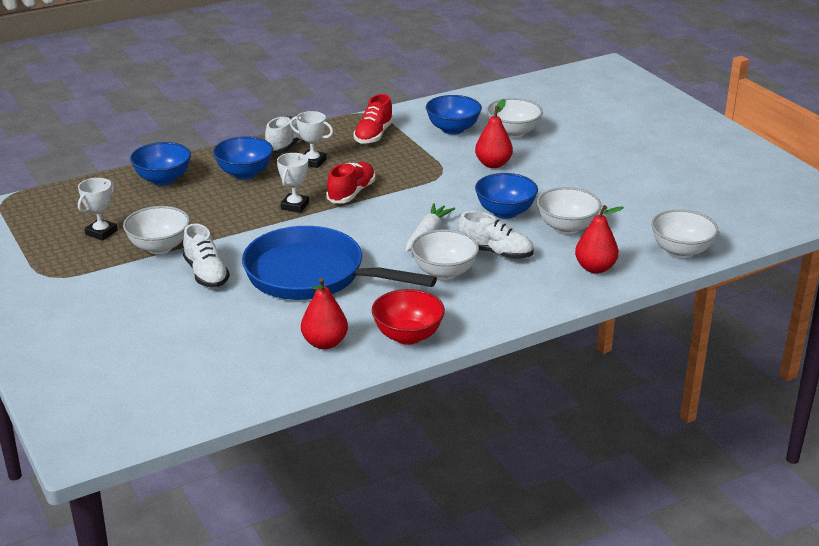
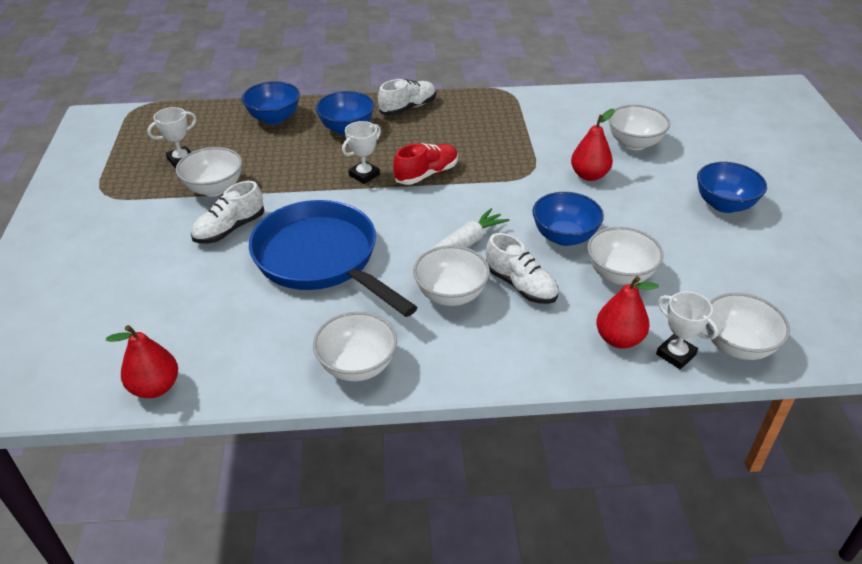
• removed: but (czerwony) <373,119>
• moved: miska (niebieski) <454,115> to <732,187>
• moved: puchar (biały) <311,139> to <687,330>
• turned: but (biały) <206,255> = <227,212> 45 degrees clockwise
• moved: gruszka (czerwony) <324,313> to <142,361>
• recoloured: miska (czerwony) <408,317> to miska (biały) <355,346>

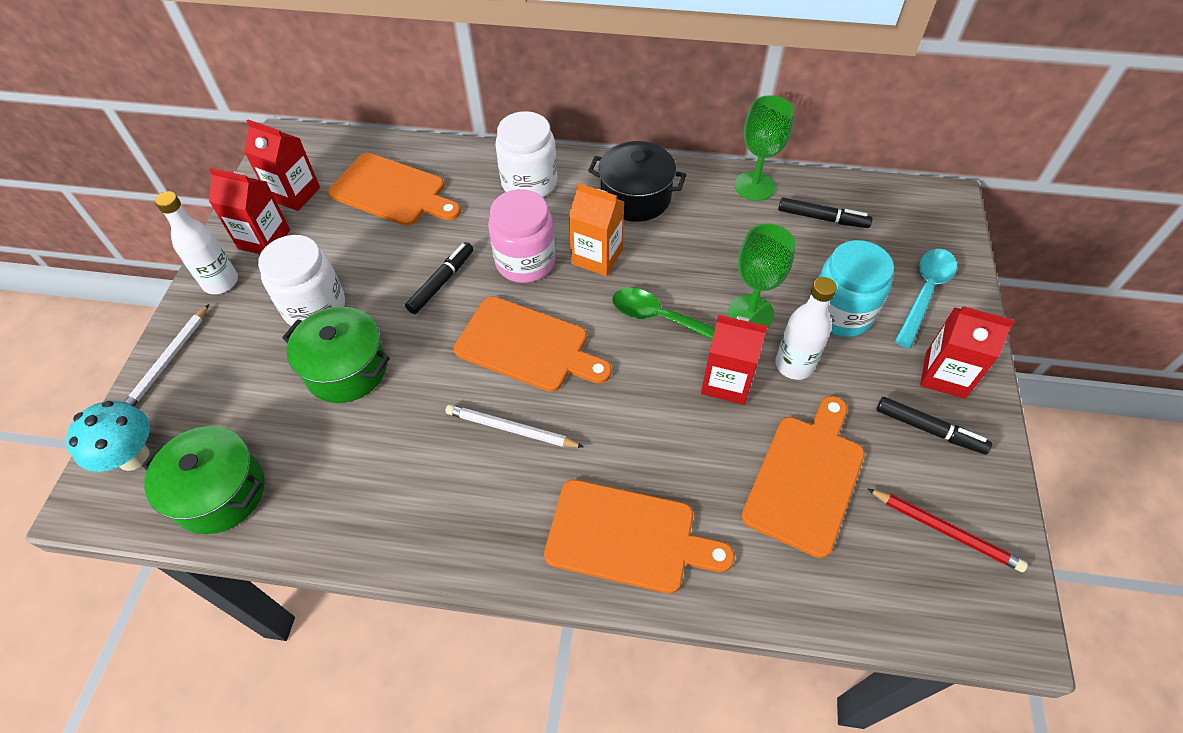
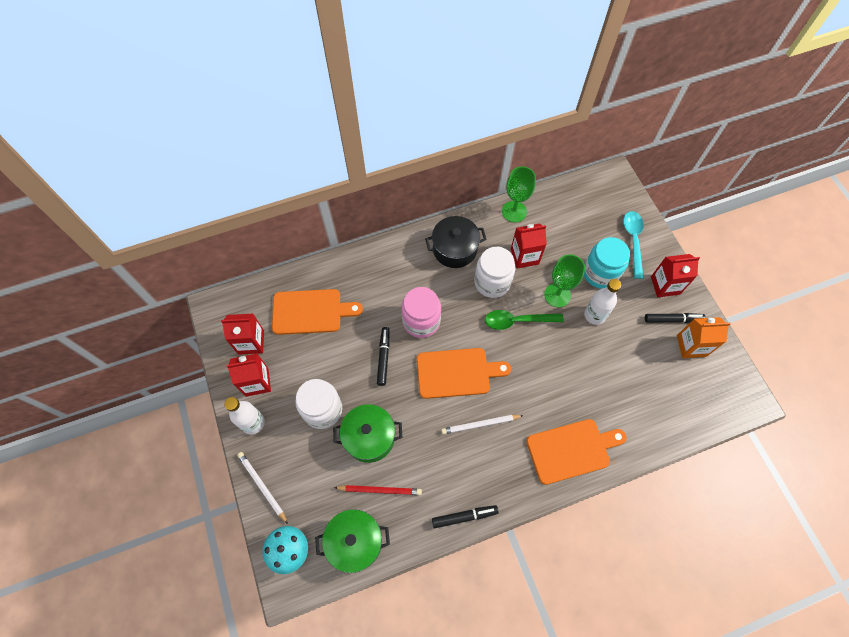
• moved: słoik (biały) <526,154> to <494,272>
• moved: karton mleka (pomarańczowy) <596,229> to <704,337>
• moved: flamaster (czarny) <825,212> to <465,516>
• turned: ołówek (biały) <166,355> = <262,488> 150 degrees clockwise
• moved: karton mleka (czerwony) <734,360> to <529,246>
• removed: deska do krojenia (pomarańczowy) <803,477>
• moved: ołówek (czerwony) <947,530> to <378,490>

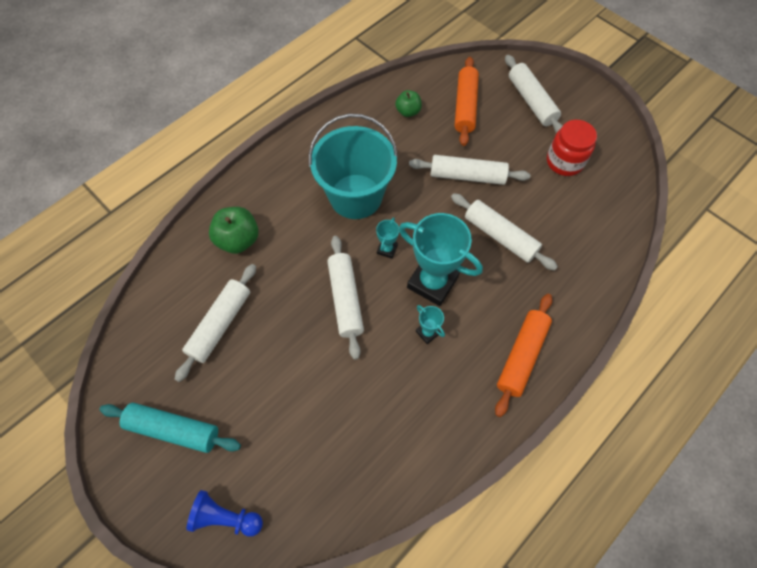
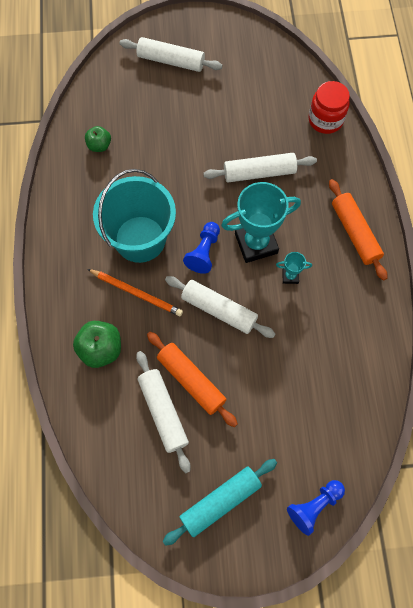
• moved: wałek do ciasta (pomarańczowy) <467,101> to <192,379>
• moved: słoik (czerwony) <572,148> to <329,107>
• removed: wałek do ciasta (biały) <469,170>
• replaced: puchar (turkusowy) <387,238> to pionek (niebieski) <201,248>
• added: ołówek (pomarańczowy) <135,293>

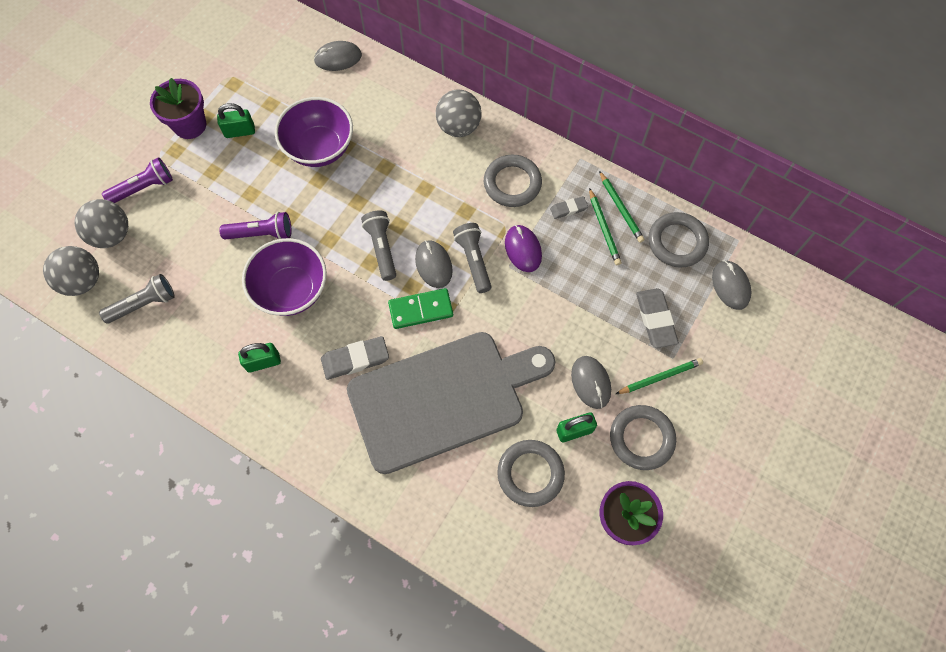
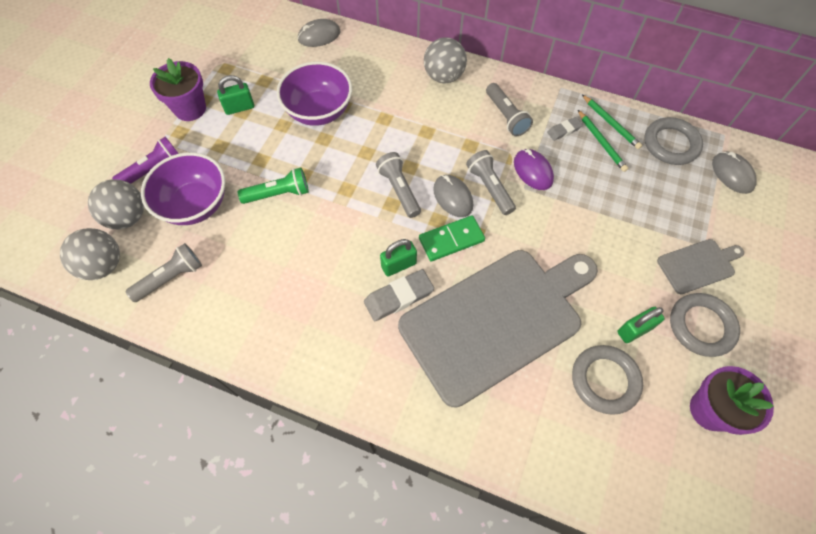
• replaced: pierścień (szary) <513,181> to latarka (szary) <509,109>
• recoloured: latarka (fioletowy) <255,225> to latarka (zielony) <273,185>
• moved: miska (fioletowy) <284,277> to <183,188>
• removed: gumka do mazania (szary) <657,318>
• moved: kłódka (zielony) <259,358> to <398,257>
• removed: myszka (szary) <591,382>
• replaced: ołówek (zielony) <659,376> to deska do krojenia (szary) <700,266>

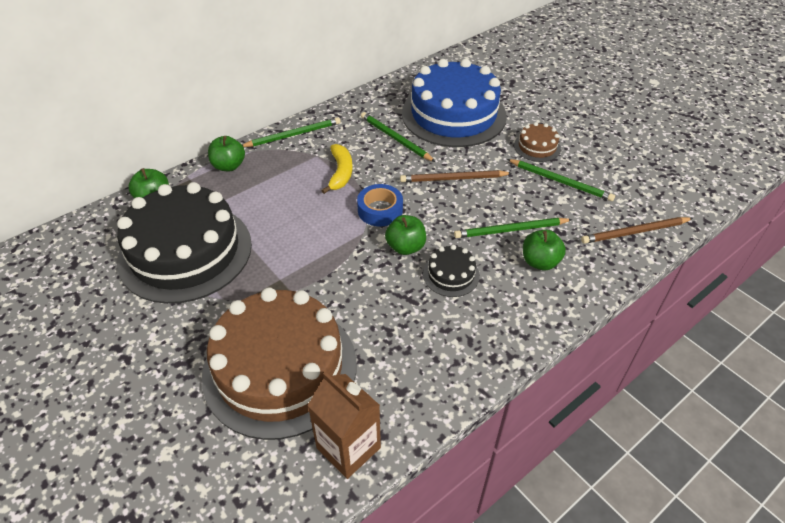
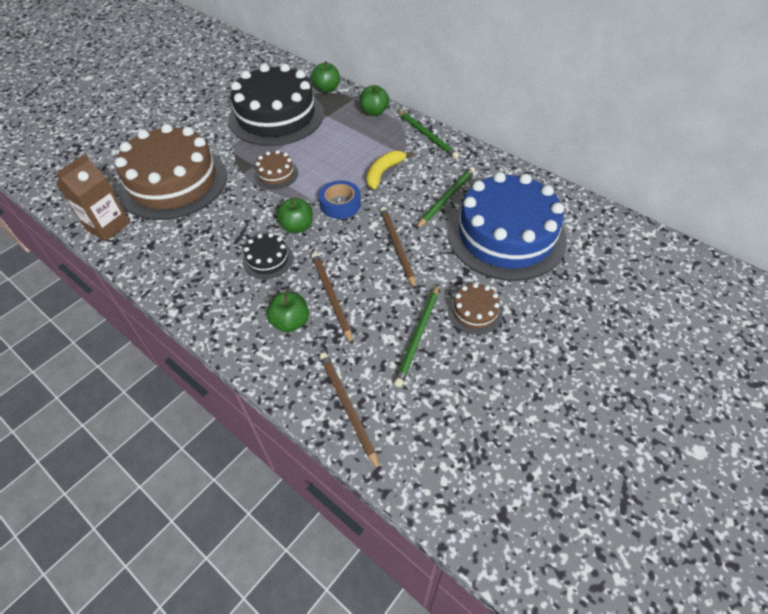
• turned: banan (żółty) <337,169> = <389,170> 135 degrees clockwise
• recoloured: ołówek (zielony) <513,228> to ołówek (brązowy) <332,298>
• added: tort (brązowy) <276,169>

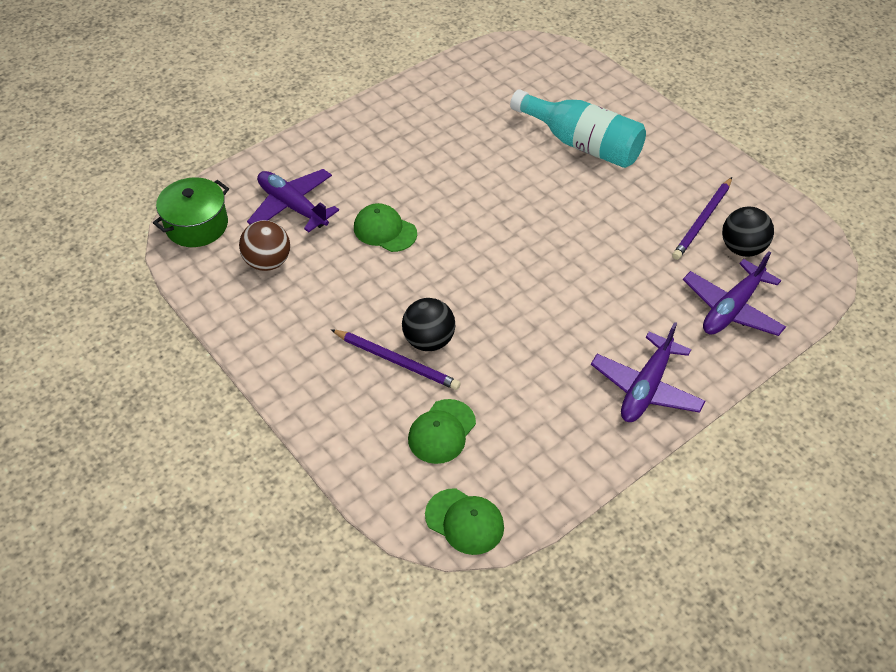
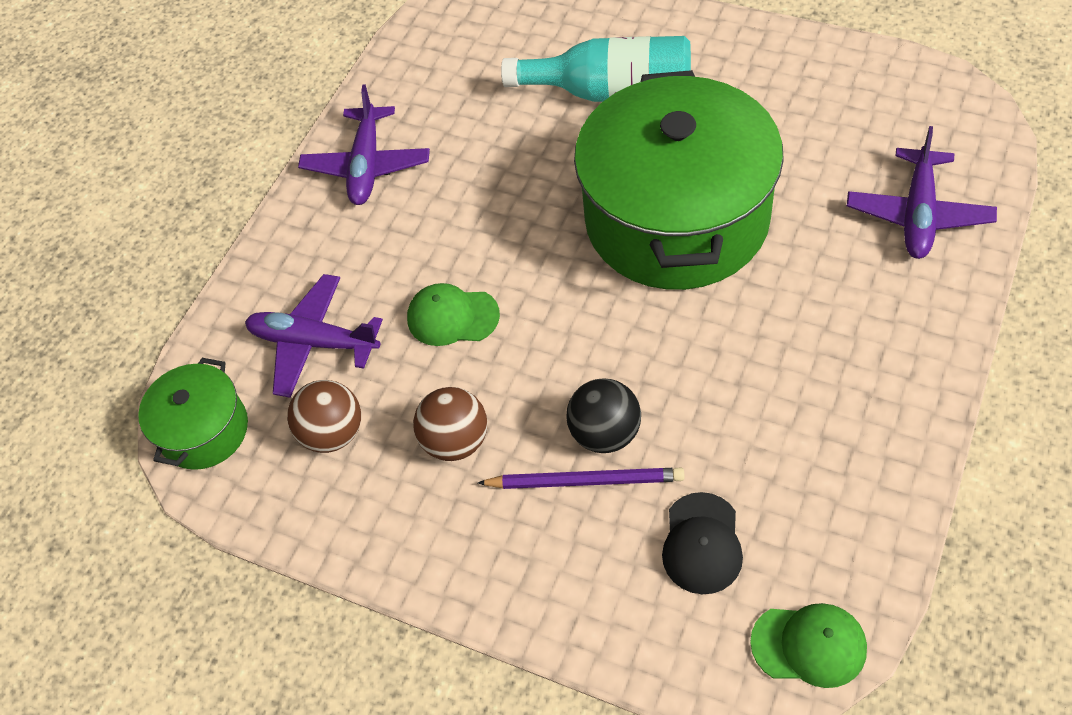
• removed: ołówek (fioletowy) <702,218>
• removed: piłka (czarny) <748,232>
• moved: samolot (fioletowy) <648,372> to <364,144>
• recoloured: czapka (zielony) <442,431> to czapka (czarny) <702,543>
• added: garnek (zielony) <679,180>
• added: piłka (brązowy) <450,424>

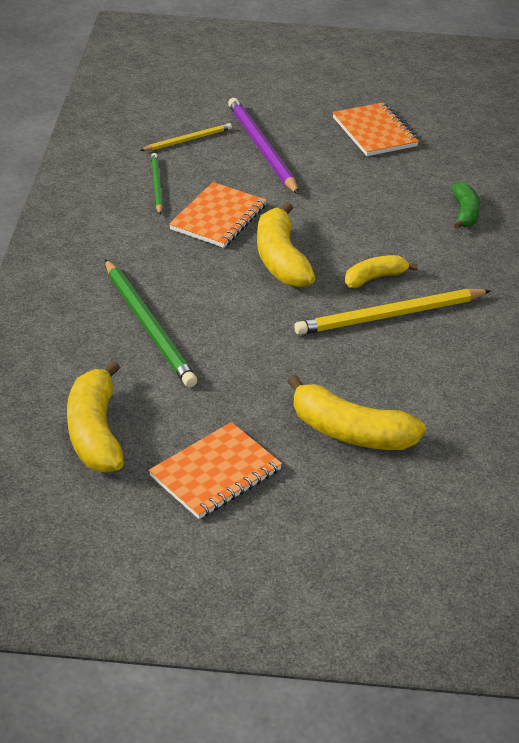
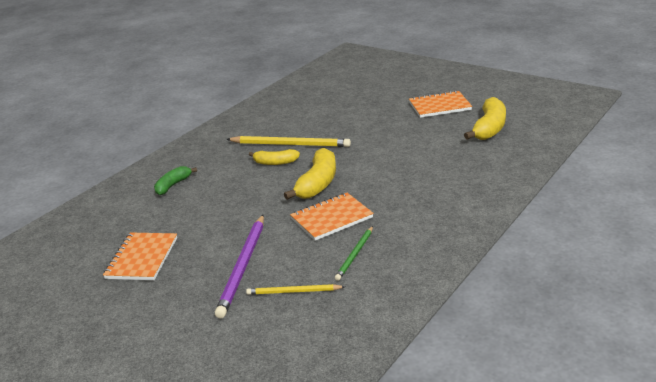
• removed: ołówek (zielony) <151,323>
• removed: banan (żółty) <356,412>

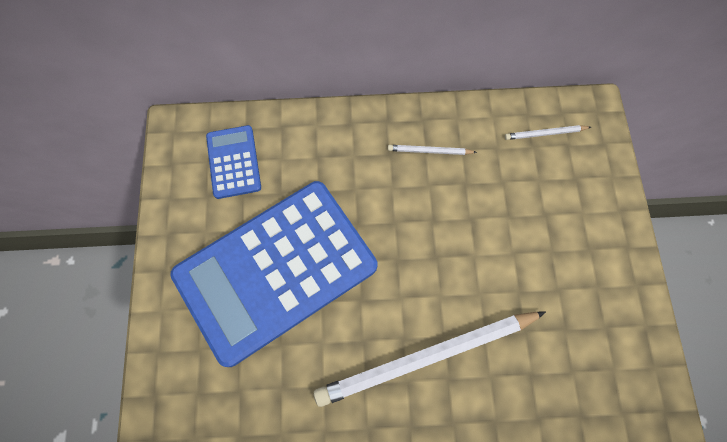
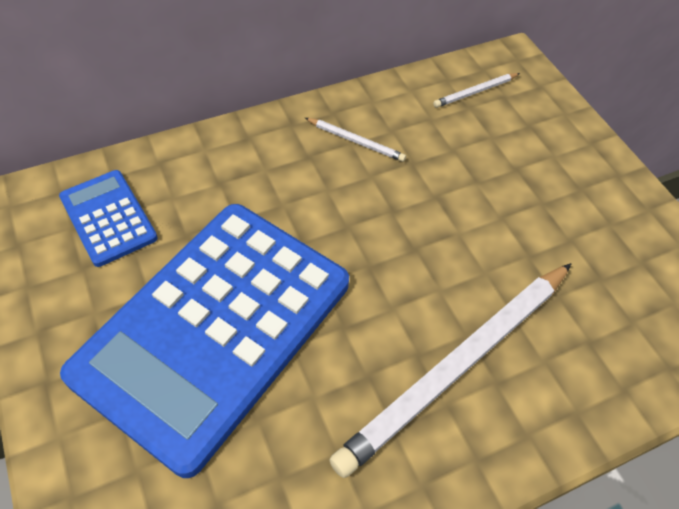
• turned: ołówek (biały) <432,150> = <355,140> 135 degrees counterclockwise

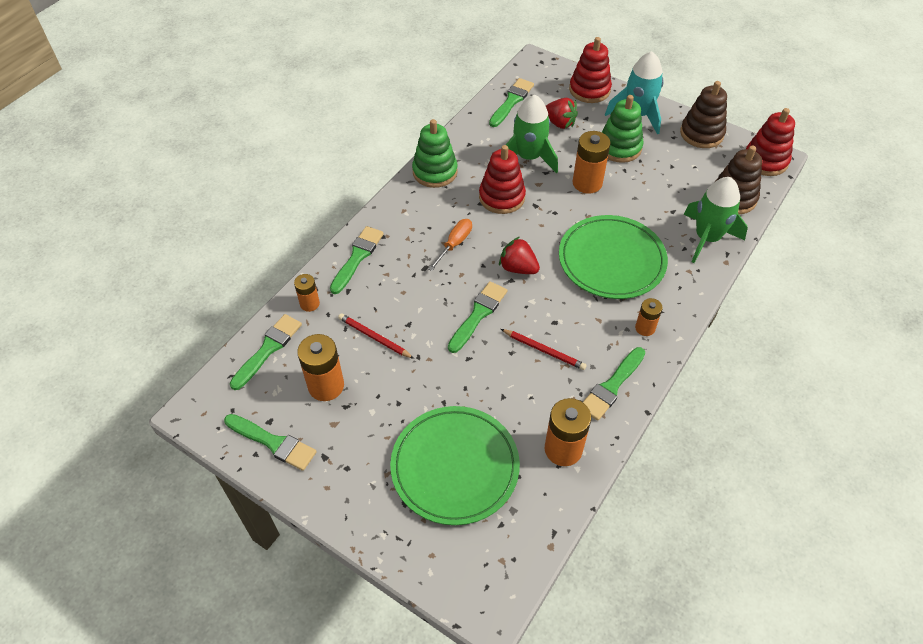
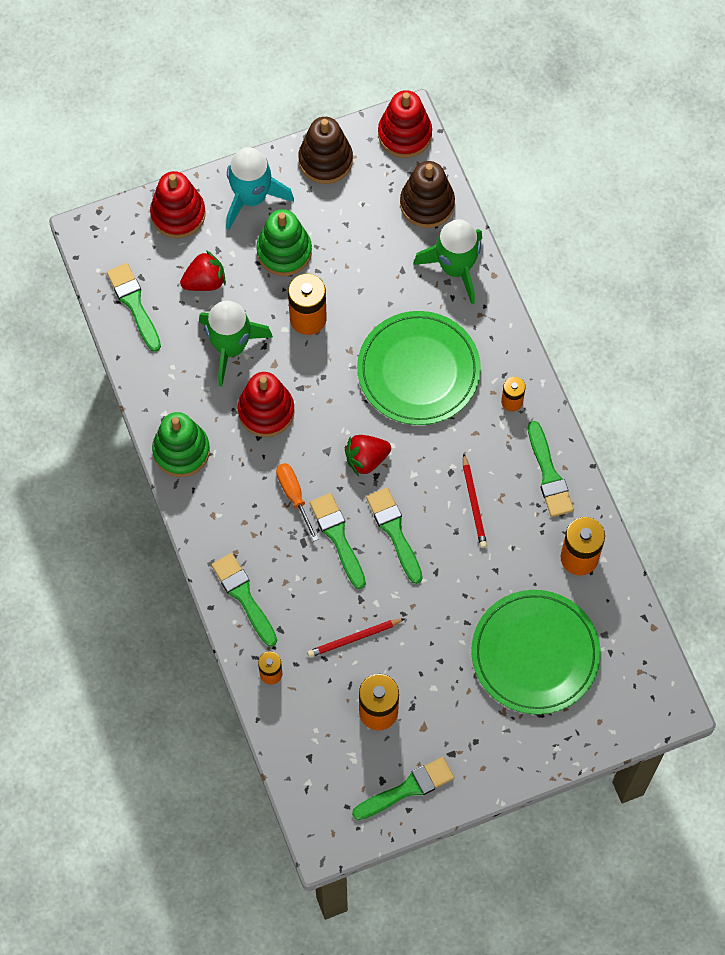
• moved: pędzel (zielony) <266,352> to <338,541>
• turned: ołówek (czerwony) <544,349> = <475,500> 105 degrees clockwise

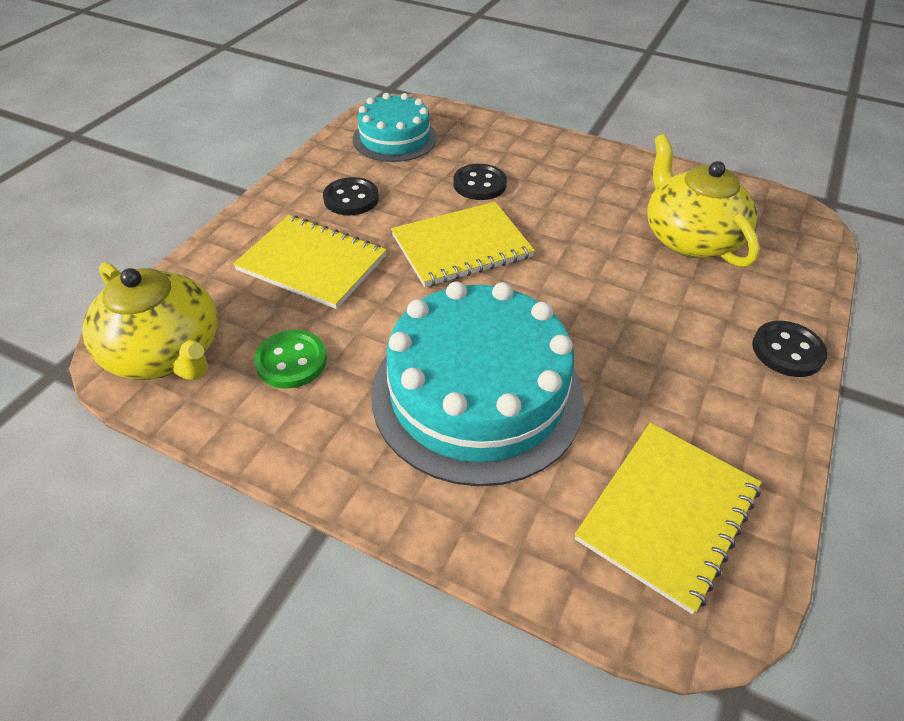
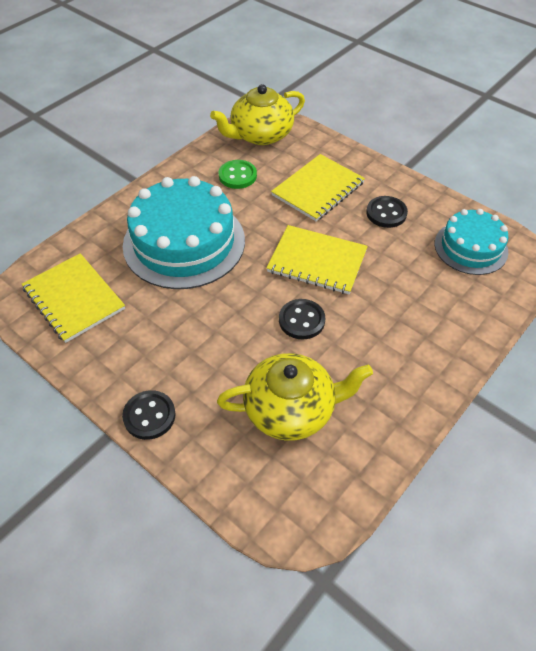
• moved: guzik (czarny) <480,182> to <302,319>
• turned: zeszyt (żółty) <463,244> = <317,259> 60 degrees counterclockwise

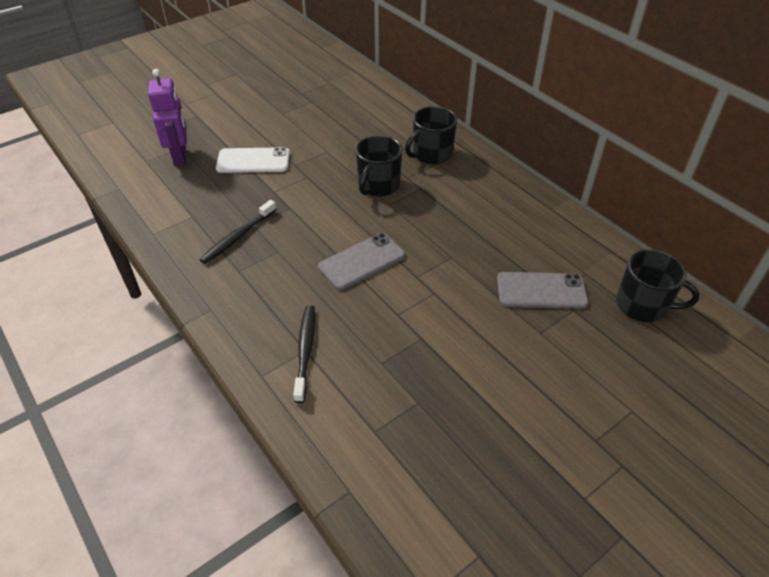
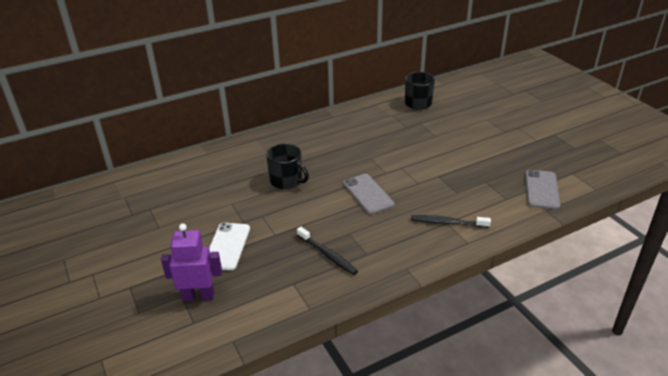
• removed: kubek (czarny) <431,135>
• moved: telefon (szary) <542,290> to <542,189>

